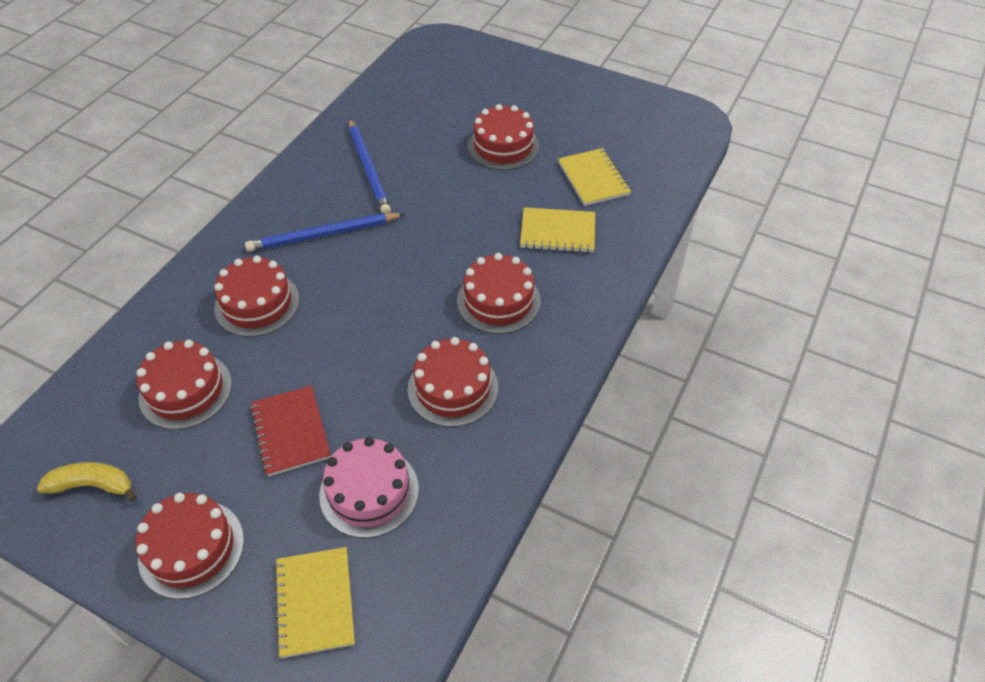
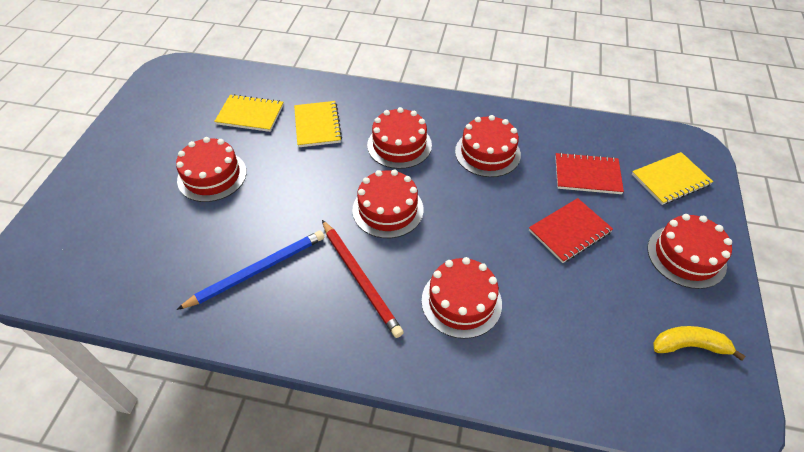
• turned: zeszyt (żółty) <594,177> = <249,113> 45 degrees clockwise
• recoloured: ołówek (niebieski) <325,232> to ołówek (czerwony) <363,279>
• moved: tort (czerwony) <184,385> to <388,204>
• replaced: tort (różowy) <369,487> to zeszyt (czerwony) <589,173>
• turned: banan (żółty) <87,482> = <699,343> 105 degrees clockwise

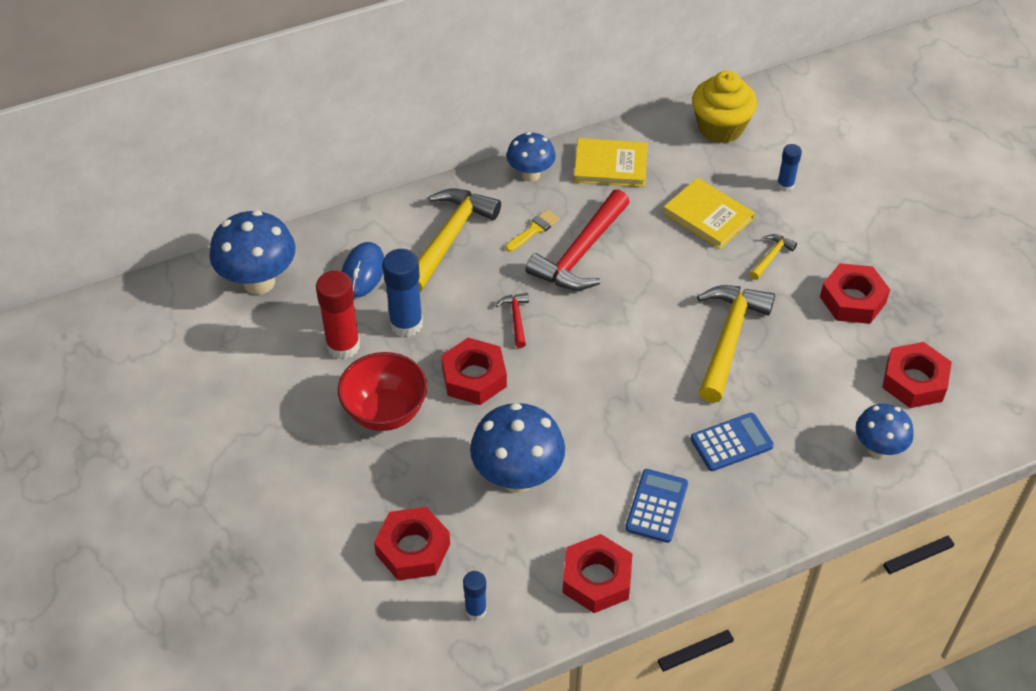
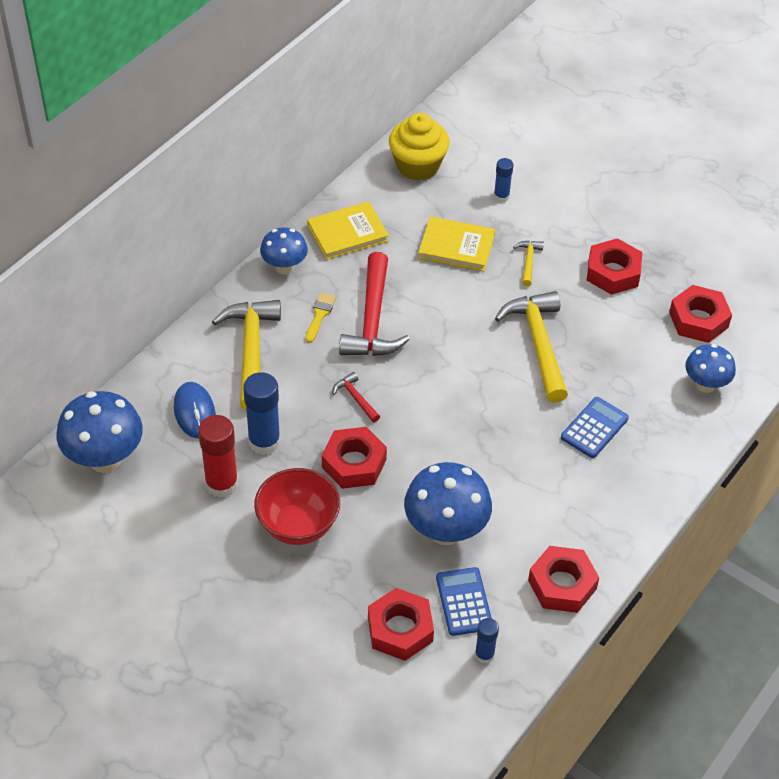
• moved: kalkulator (niebieski) <656,506> to <464,601>

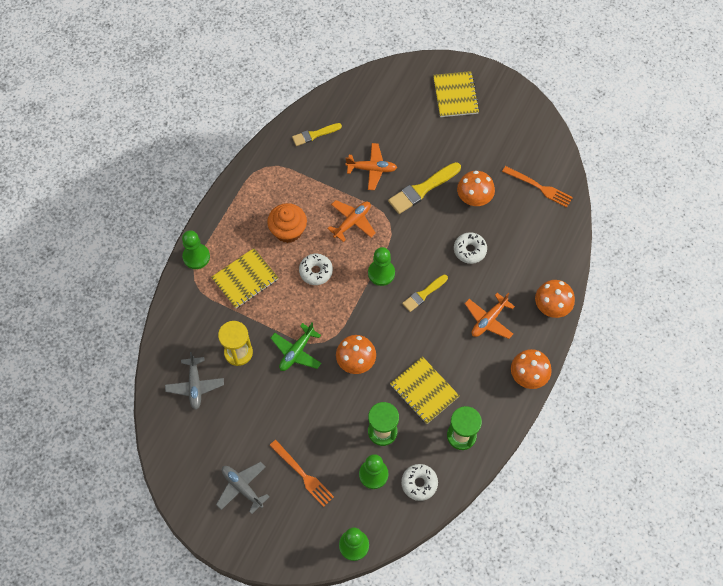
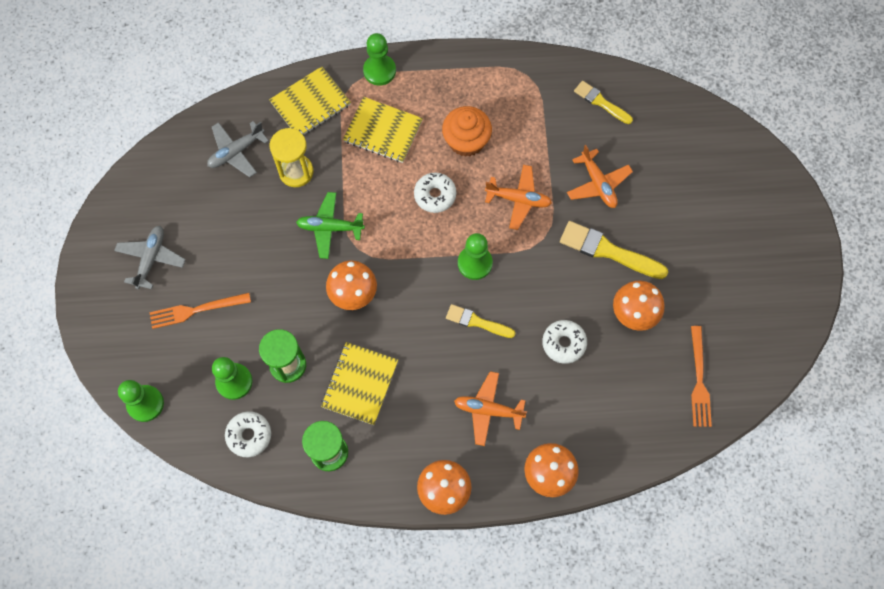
• moved: zeszyt (żółty) <456,94> to <310,101>
• turned: widelec (pomarańczowy) <301,473> = <200,311> 60 degrees clockwise

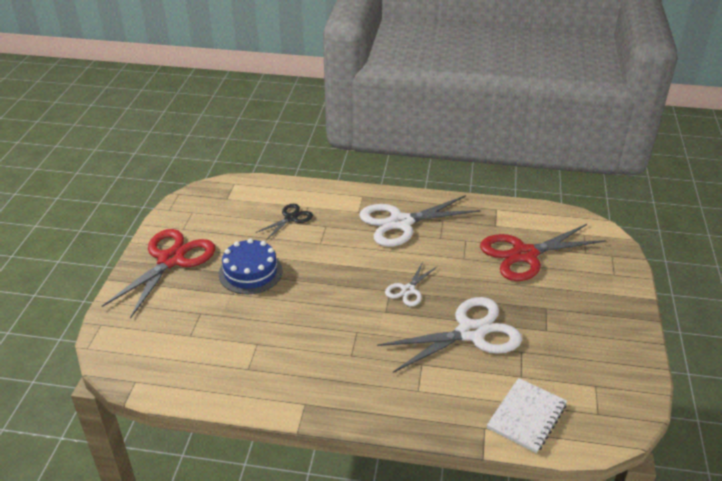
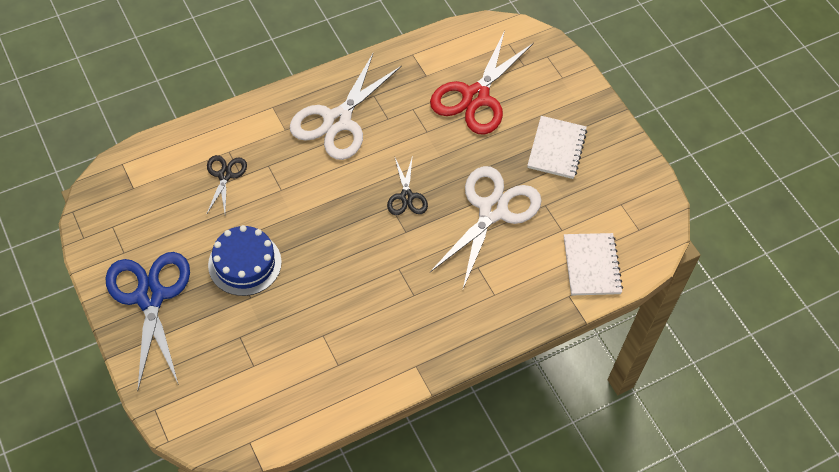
• recoloured: nożyczki (czerwony) <158,274> to nożyczki (niebieski) <147,321>
• recoloured: nożyczki (biały) <411,284> to nożyczki (czarny) <407,185>
• added: zeszyt (biały) <557,147>

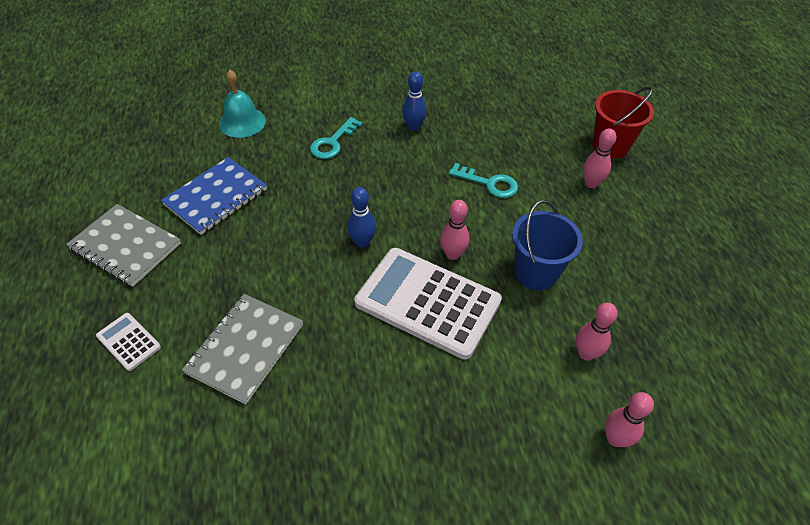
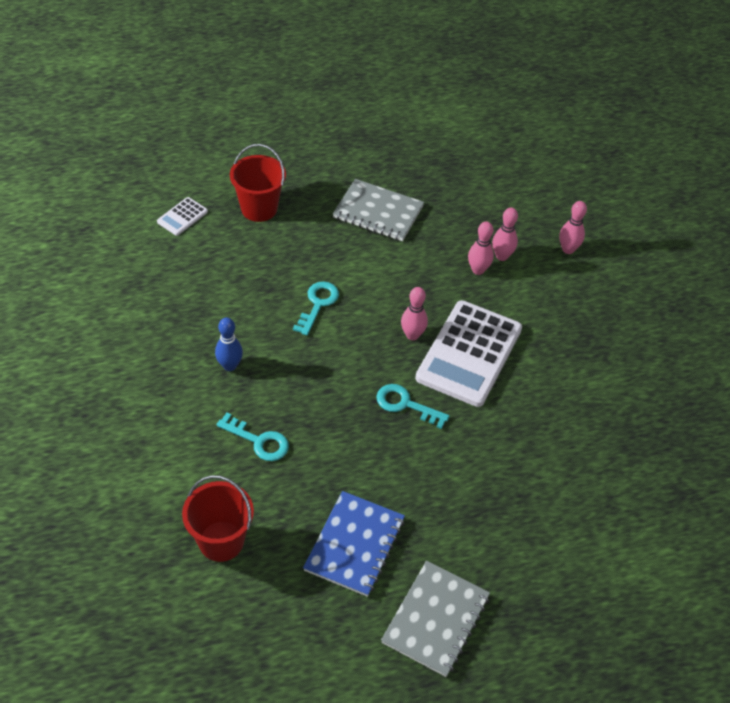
• replaced: dzwonek (turkusowy) <242,104> to wiadro (czerwony) <218,518>
• moved: kręgiel (różowy) <599,158> to <481,248>
• turned: zeszyt (niebieski) <214,196> = <354,544> 75 degrees clockwise
• replaced: kręgiel (niebieski) <361,217> to klucz (turkusowy) <413,406>
• removed: wiadro (niebieski) <547,245>
• moved: zeszyt (szary) <242,349> to <378,210>
• moved: kalkulator (biały) <128,342> to <182,216>

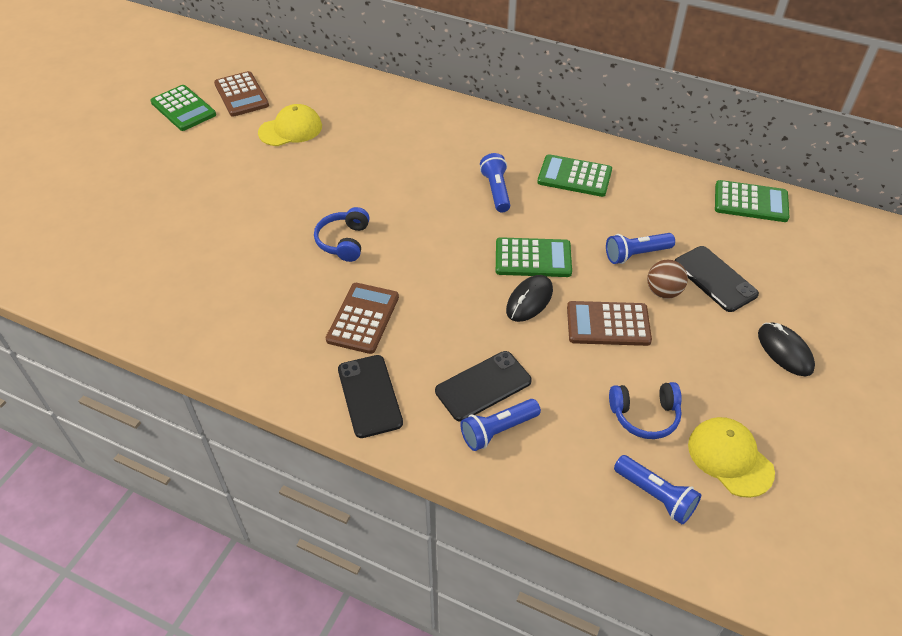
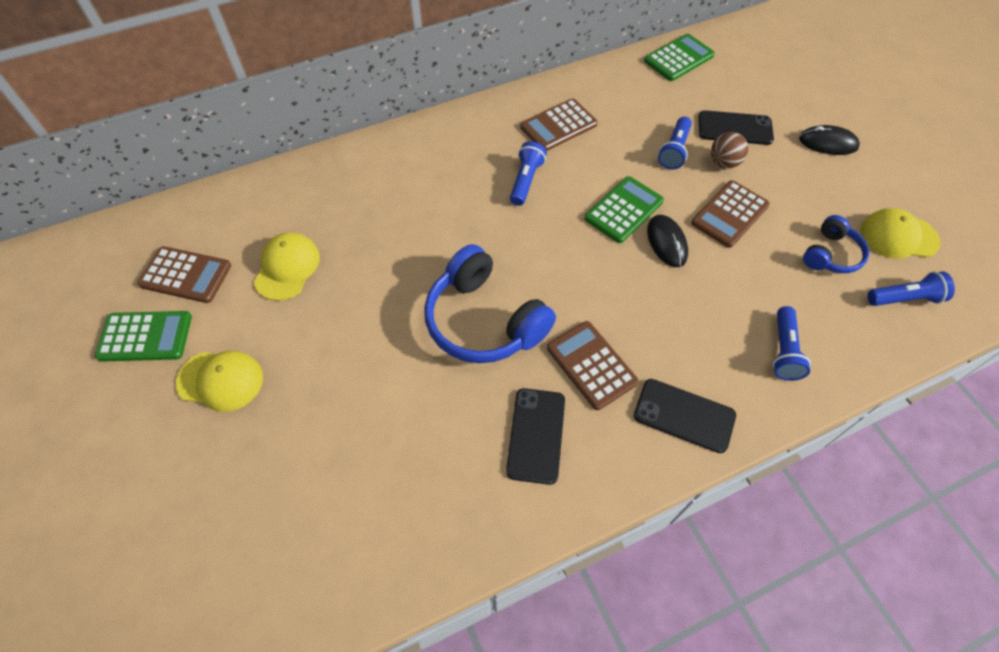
• turned: latarka (niebieski) <495,182> = <528,173> 75 degrees clockwise
• recoloured: kalkulator (zielony) <574,175> to kalkulator (brązowy) <559,124>
• resized: słuchawki (niebieski) <342,234> = <490,303> x1.83
• moved: telefon (czarny) <483,386> to <535,436>
• added: czapka (żółty) <219,381>

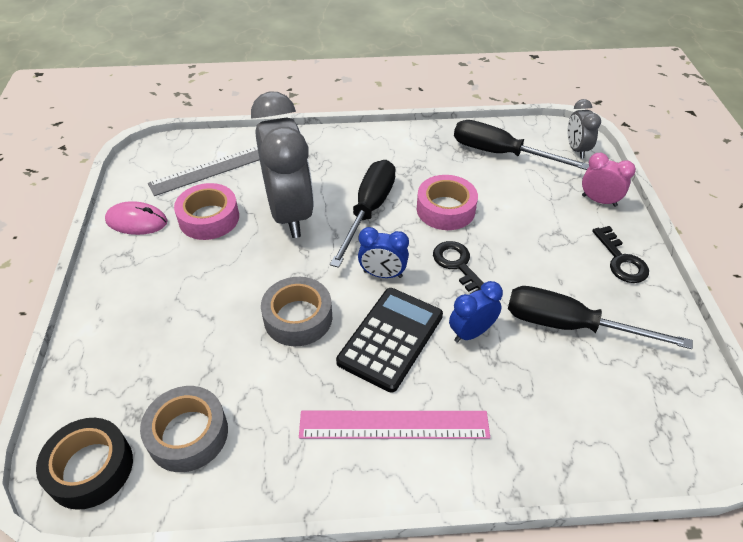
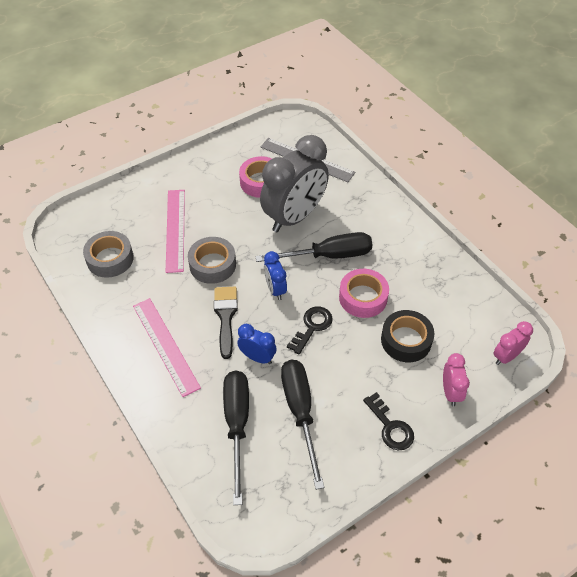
• recoloured: budzik (szary) <584,128> to budzik (różowy) <513,343>
• moved: śrubokręt (czarny) <521,145> to <236,437>
• removed: myszka (różowy) <136,218>
• turned: klucz (czarny) <620,254> = <388,421> 75 degrees counterclockwise
• replaced: kalkulator (czarny) <389,340> to pędzel (czarny) <226,323>
• moved: taśma klejąca (czarny) <84,464> to <407,336>
• added: linijka (różowy) <175,231>

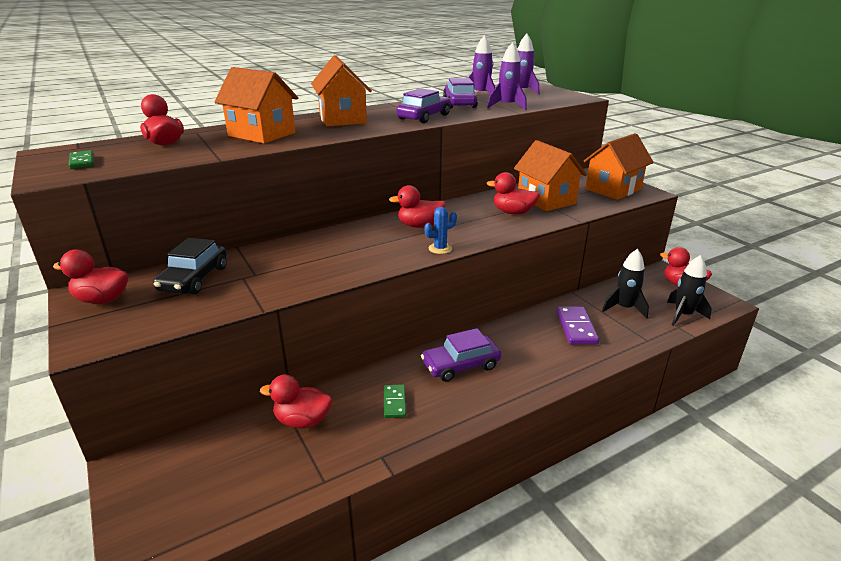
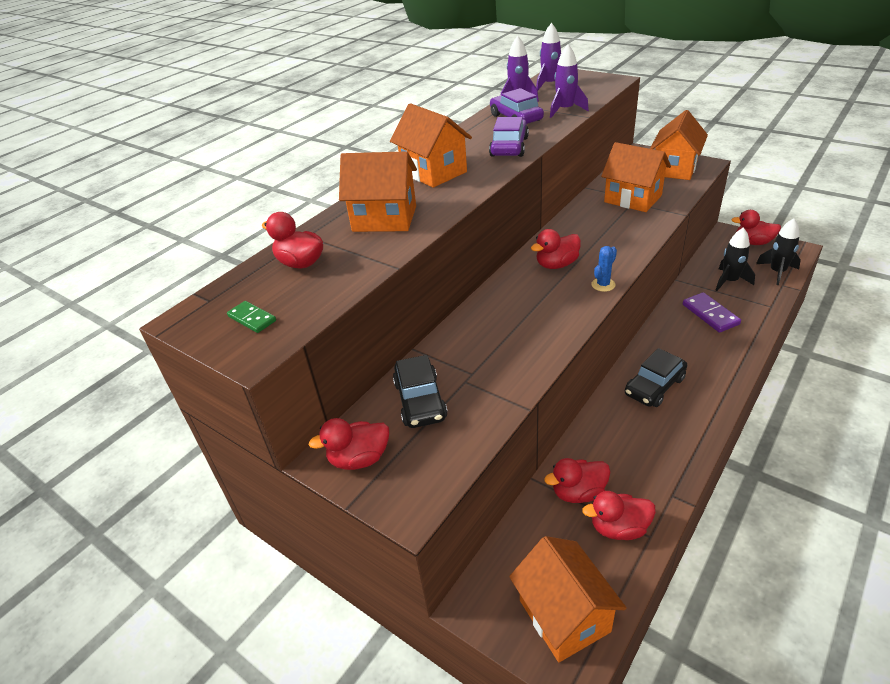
• moved: kaczka (czerwony) <513,193> to <619,515>
• recoloured: samochód (fioletowy) <461,355> to samochód (czarny) <656,377>
• removed: kostka domina (zielony) <395,401>
• added: domek (pomarańczowy) <568,599>

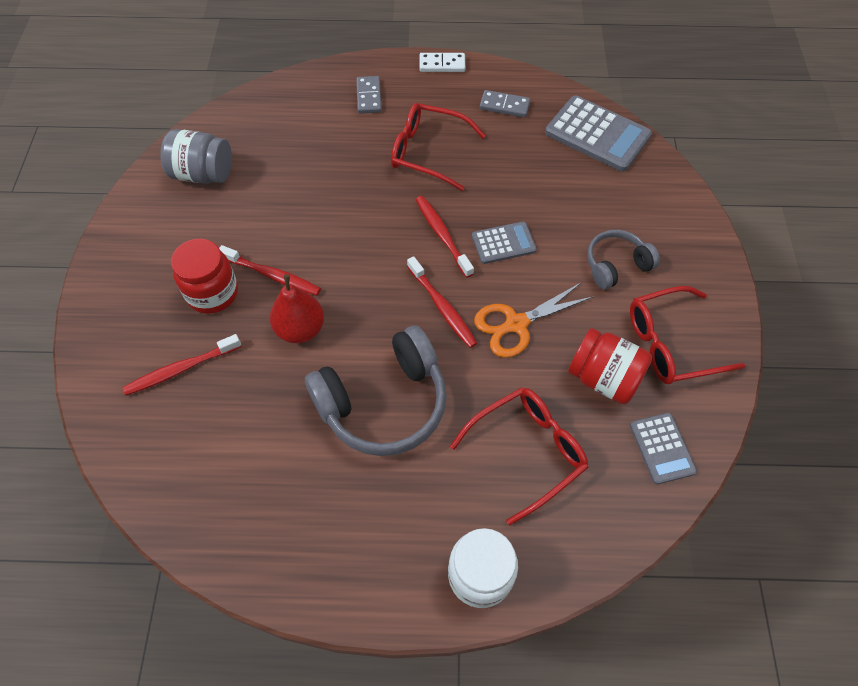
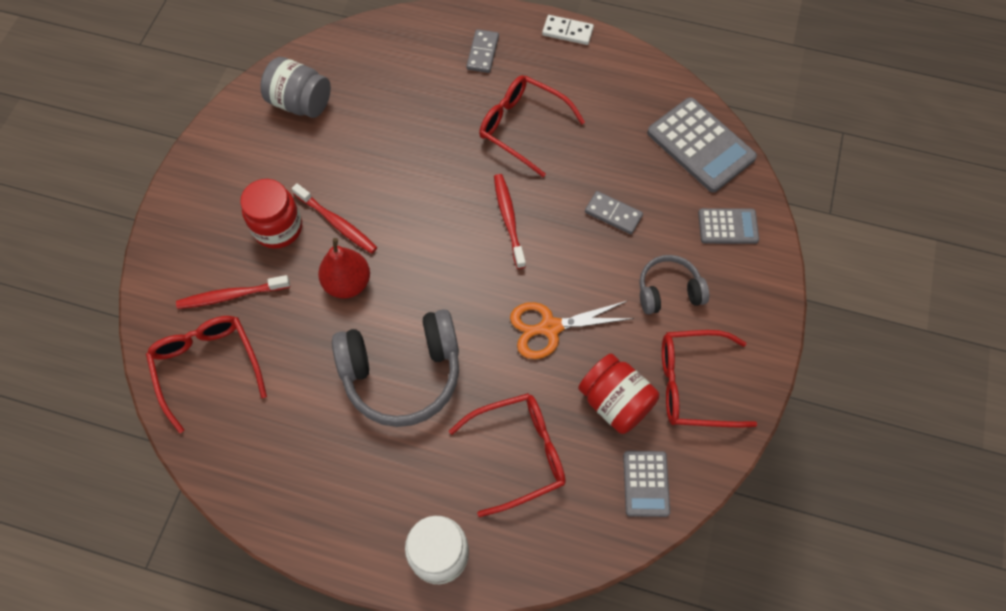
• moved: kostka domina (szary) <504,104> to <614,212>
• moved: kalkulator (szary) <504,242> to <728,226>
• removed: szczoteczka do zębów (czerwony) <442,302>
• added: okulary (czerwony) <206,374>

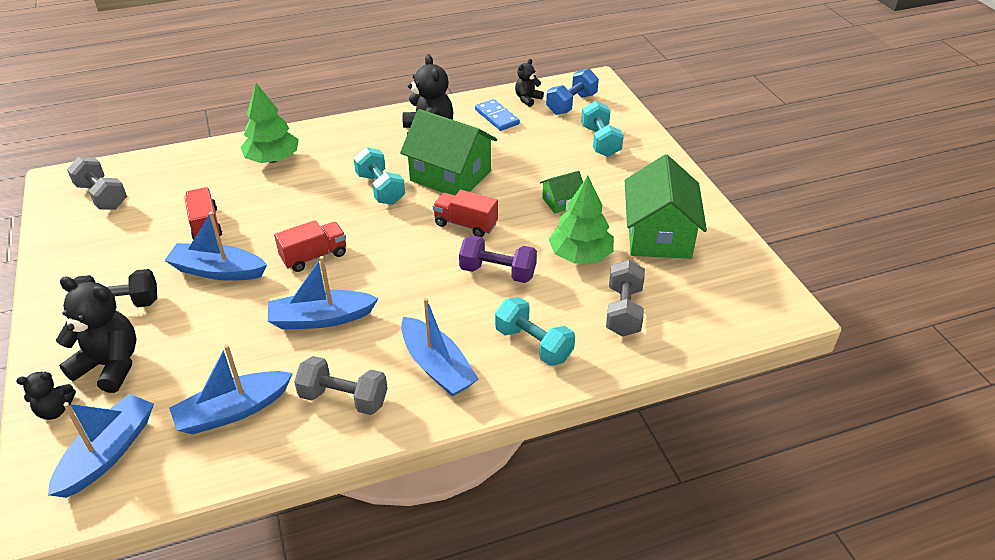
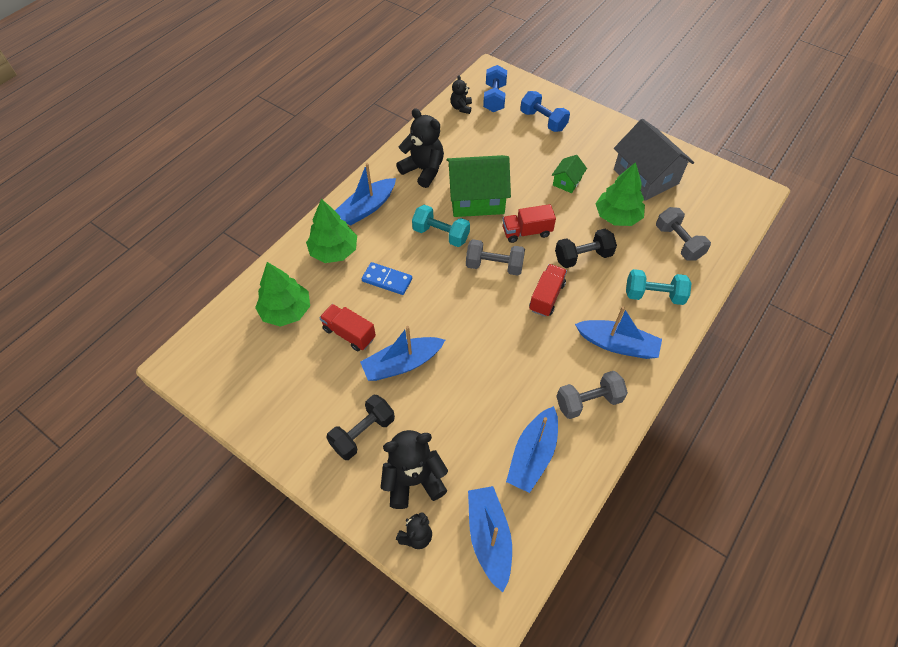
• moved: kostka domina (niebieski) <497,115> to <387,278>
• recoloured: hantel (turkusowy) <602,129> to hantel (niebieski) <545,111>
• recoloured: domek (zielony) <666,206> to domek (szary) <654,160>
• moved: hantel (szary) <97,183> to <495,257>
• moved: ciężarówka (czerwony) <310,246> to <548,290>
• recoloured: hantel (fioletowy) <498,259> to hantel (czarny) <586,248>
• moved: łódka (niebieski) <323,293> to <365,194>
• added: drzewko (zielony) <282,294>

